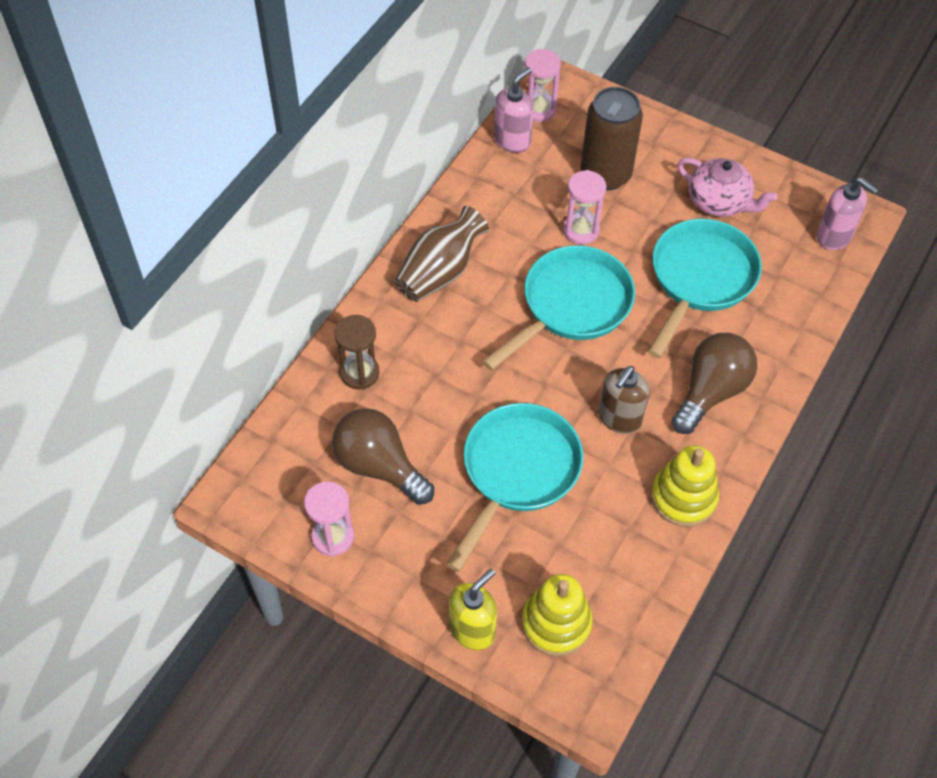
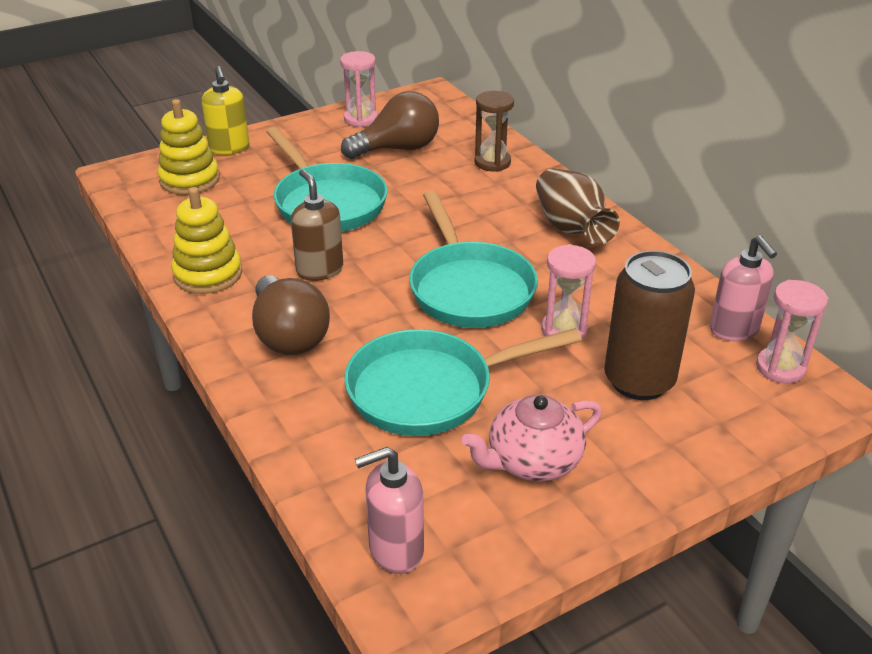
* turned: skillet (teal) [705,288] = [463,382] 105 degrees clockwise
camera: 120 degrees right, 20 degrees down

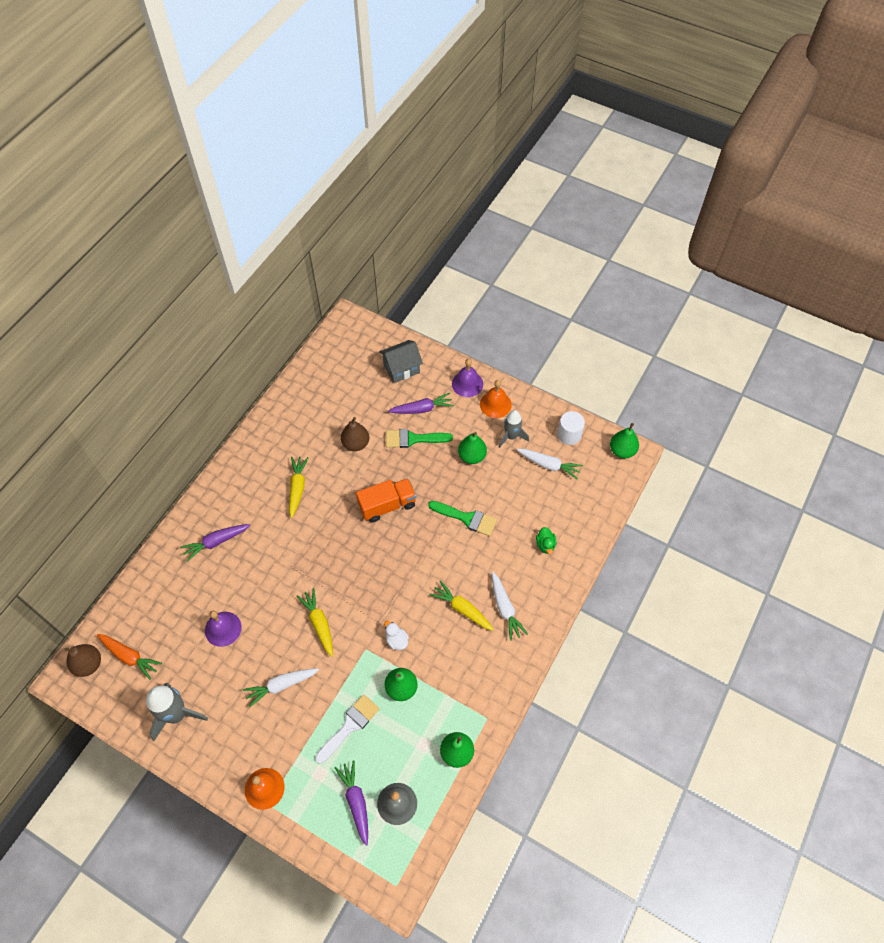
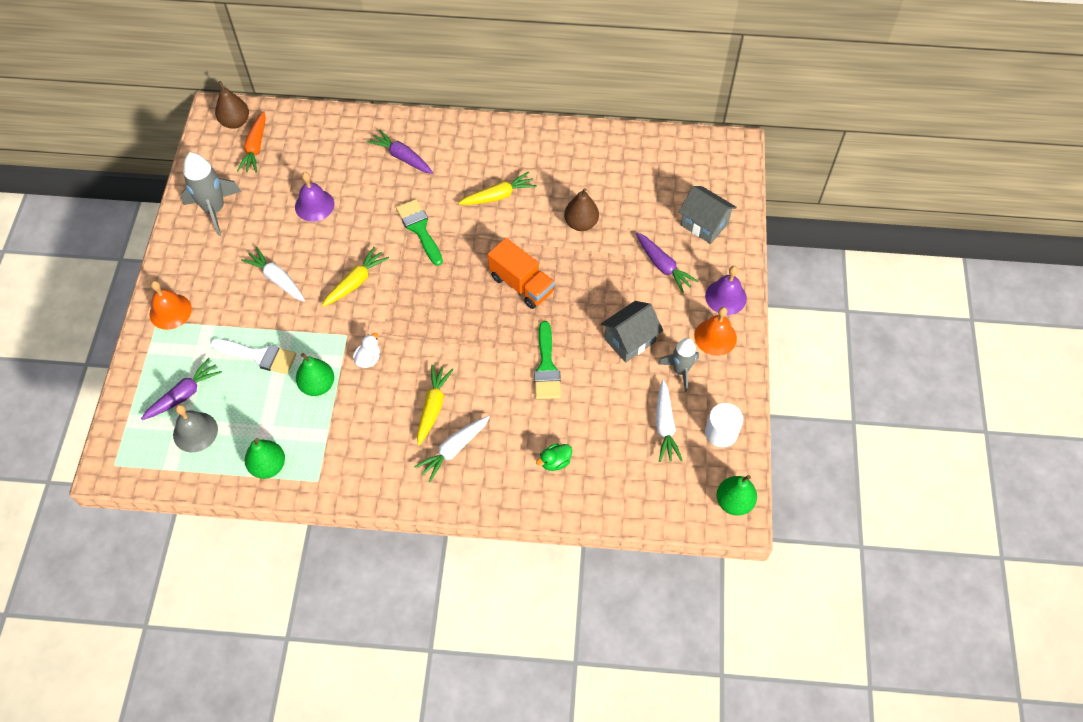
* moved: paint brush (green) [419,438] to [419,232]
* replaced: toy pear (green) [472,448] to house (grey) [632,331]
camera: 65 degrees right, 0 degrees up

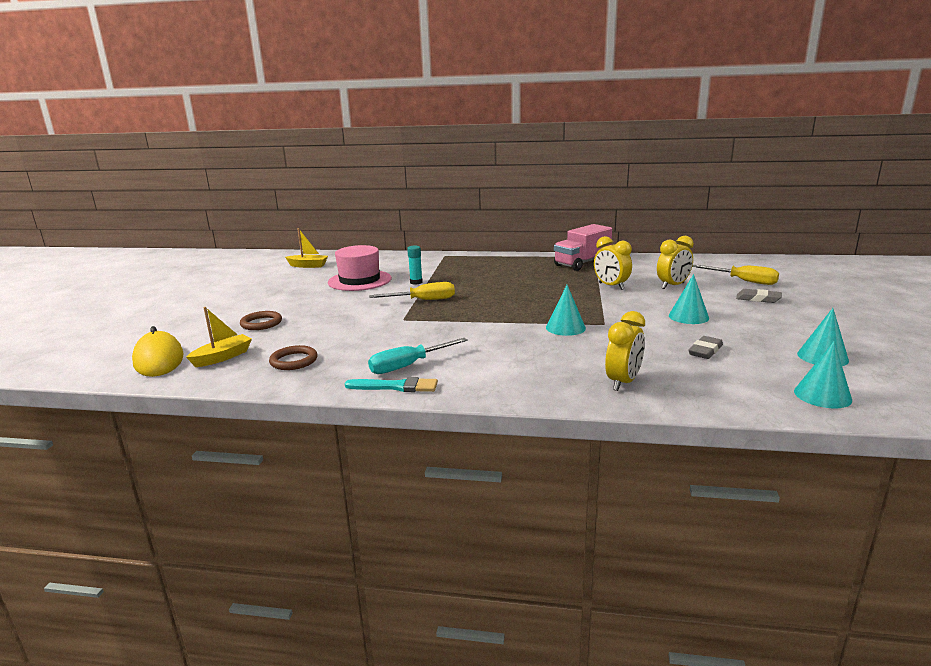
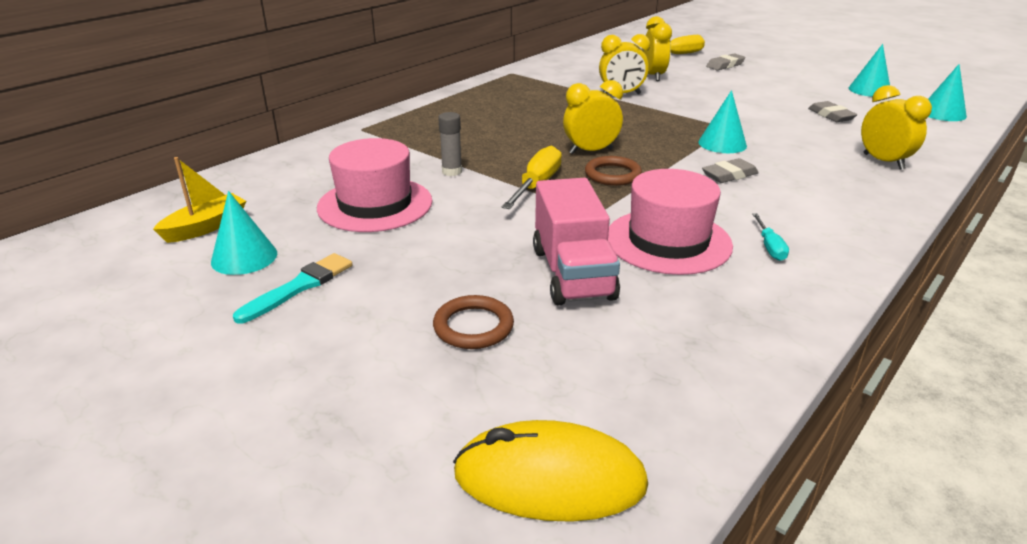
* moved: cone shape (teal) [689,299] to [244,233]
* moved: paint brush (teal) [391,384] to [292,288]
* recoloured: stick of glue (teal) [415,265] to stick of glue (grey) [450,144]
* moved: truck (pink) [583,247] to [576,241]
* added: alarm clock (golden) [593,117]
* moved: ring (brown) [293,357] to [613,171]
* added: tall hat (pink) [670,222]
* added: gum eraser (grey) [730,170]
* resized: flat screwdriver (teal) [418,356] = [770,237] x0.57
* removed: sailboat (golden) [219,337]
camera: 60 degrees left, 10 degrees up

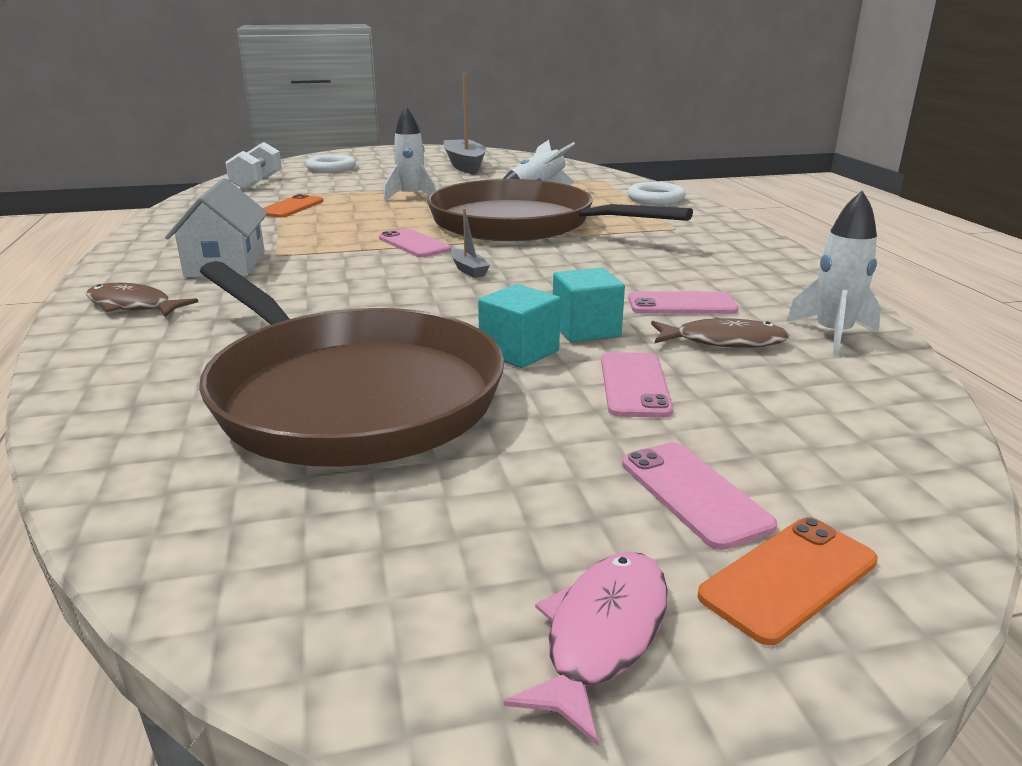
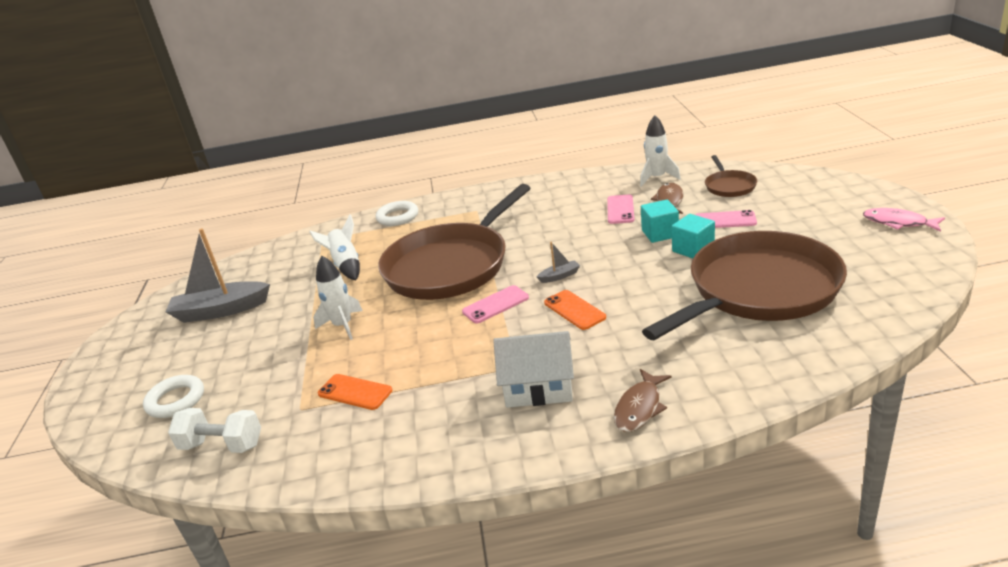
* moved: mobile phone (bright orange) [787,581] to [575,310]
* added: skillet (brown) [731,176]
* removed: mobile phone (pink) [699,496]
camera: 80 degrees left, 5 degrees up

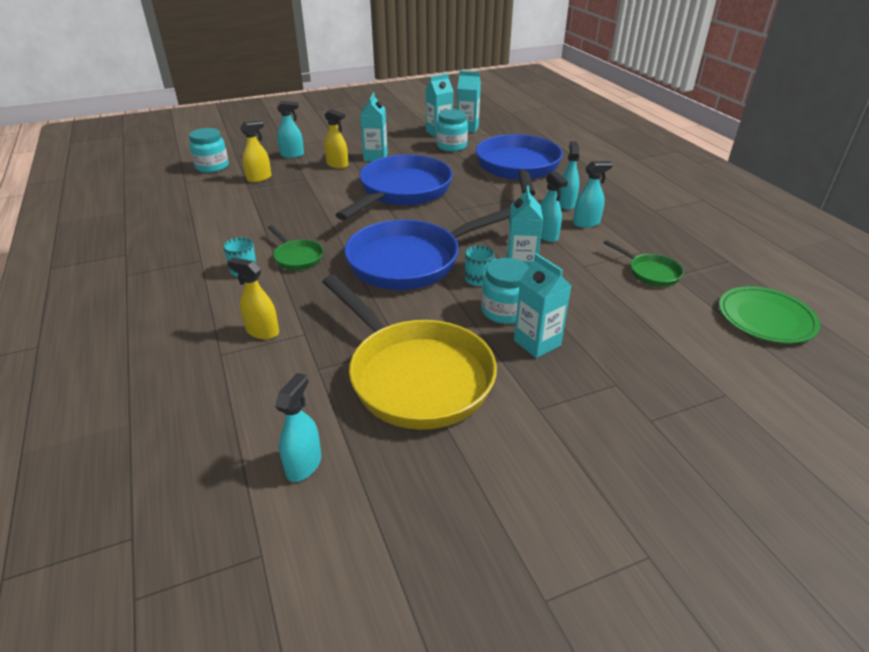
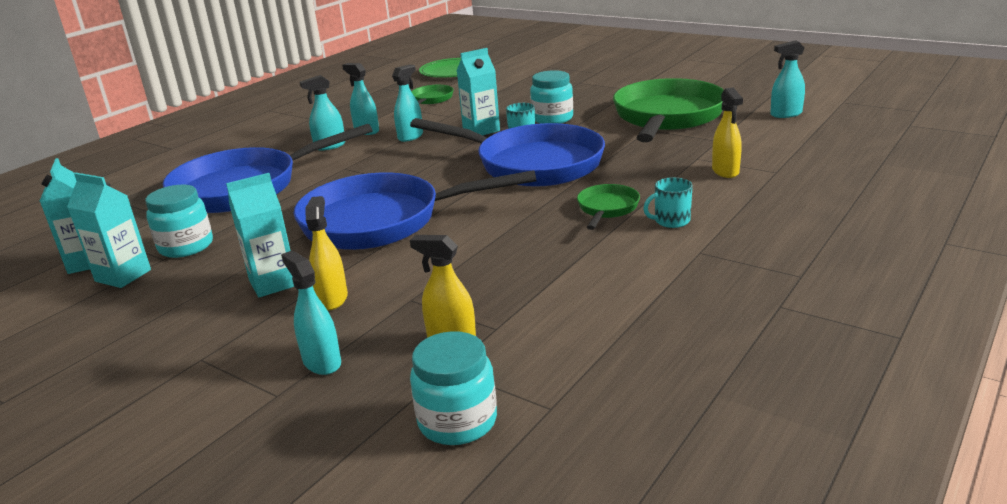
* recoloured: skillet (golden) [410,352] to skillet (green) [668,110]
* removed: carton (teal) [542,305]
camera: 120 degrees left, 10 degrees down

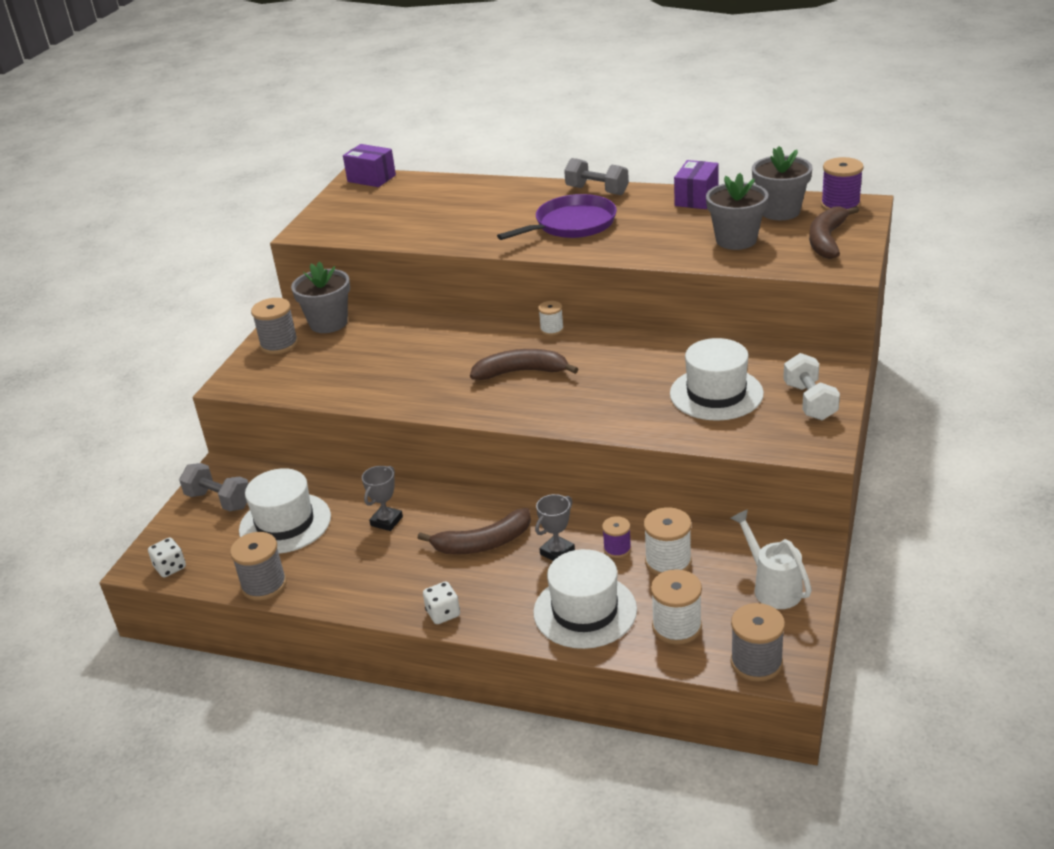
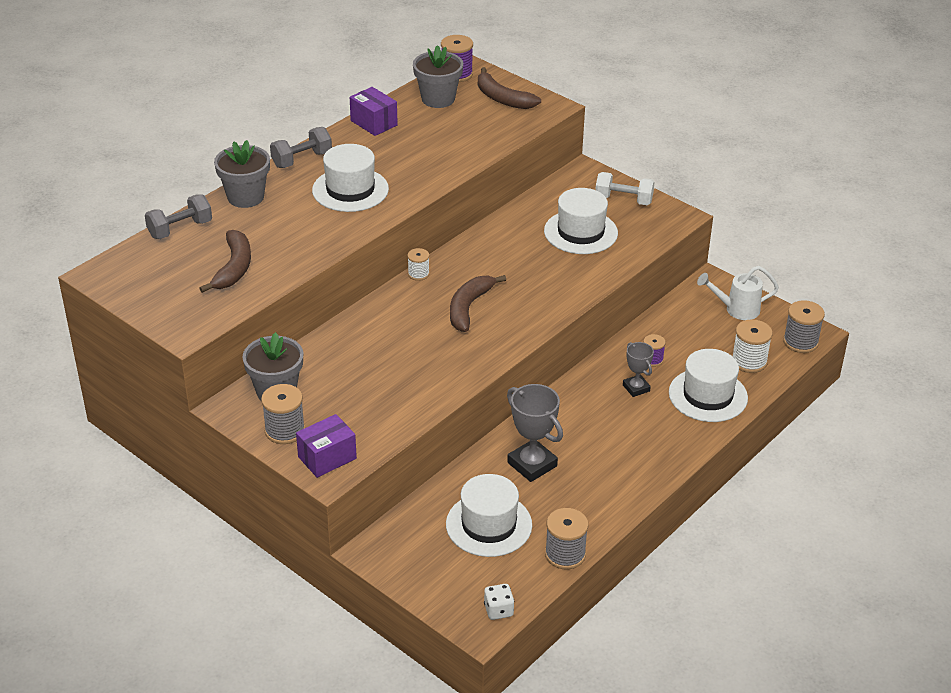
* moved: dumbbell (grey) [214,487] to [178,216]
* moved: banana (brown) [474,531] to [225,261]
* moved: potted plant (grey) [737,211] to [242,174]
* moved: parcel (violet) [369,165] to [326,446]
* replaced: skillet (violet) [557,217] to tall hat (pure white) [350,178]
* resized: award cup (grey) [382,498] = [535,433] x1.67
* removed: dice (pure white) [441,603]
* removed: reel of thread (pure white) [668,541]
camera: 70 degrees left, 5 degrees up

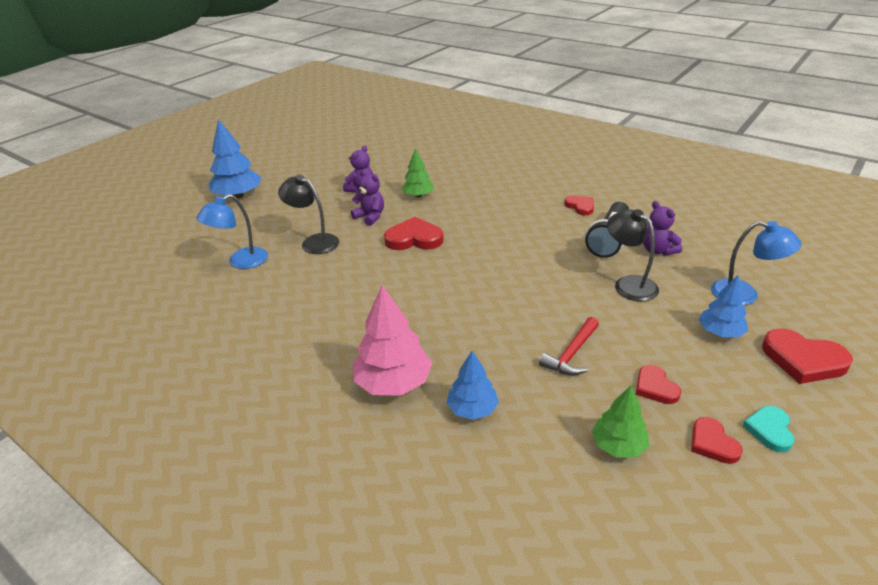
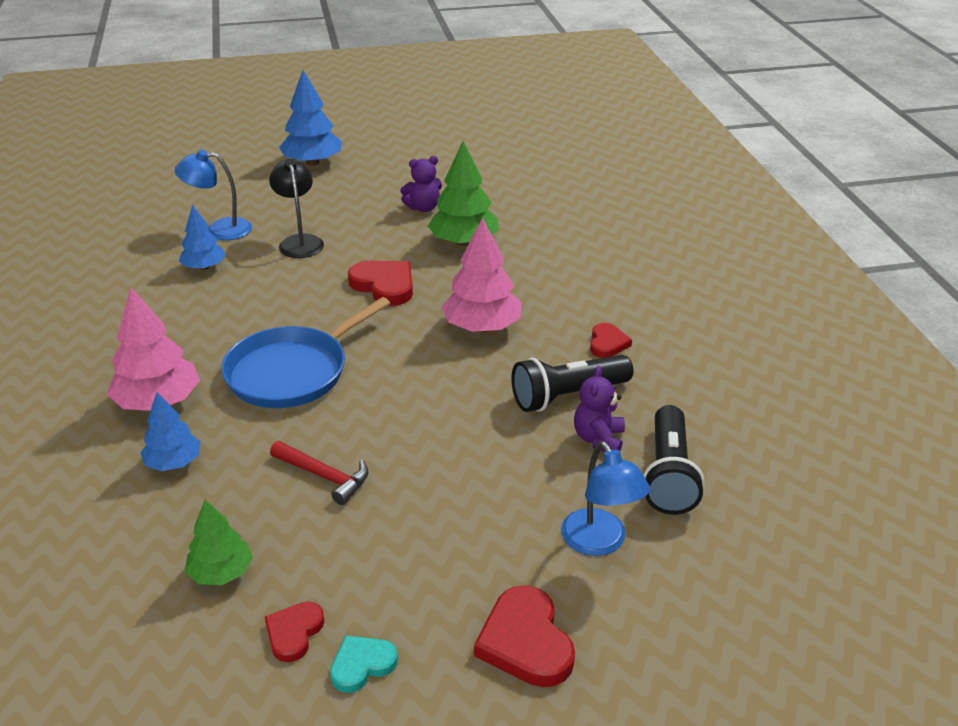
* moved: tree (blue) [723,306] to [202,237]
* added: skillet (blue) [305,352]
* turned: carpenter's hammer (red) [569,346] = [319,473] 135 degrees counterclockwise
* resized: tree (green) [417,173] = [463,193] x1.61
* added: tree (pink) [481,274]
* added: flashlight (jet-black) [674,460]
* removed: stuffed bear (violet) [367,198]
* removed: desk lamp (jet-black) [633,255]
* removed: heart shape (red) [658,384]
camera: 40 degrees right, 0 degrees up

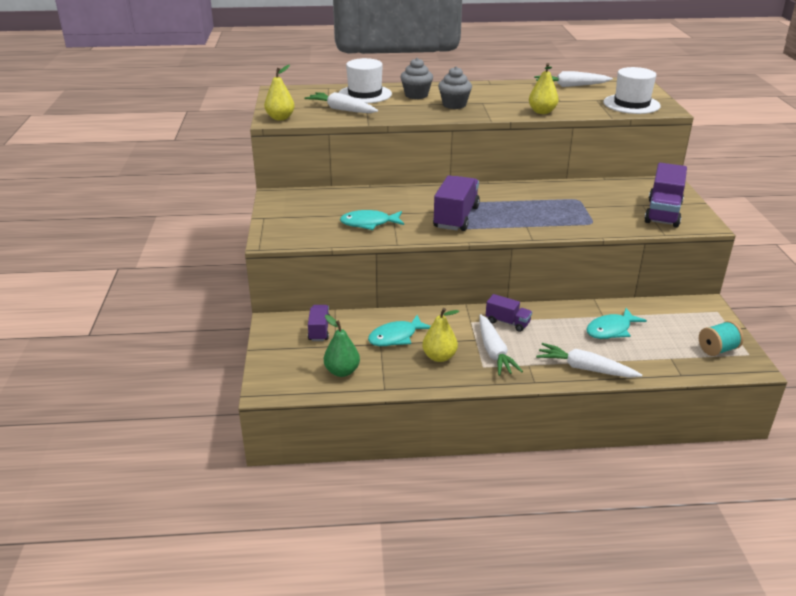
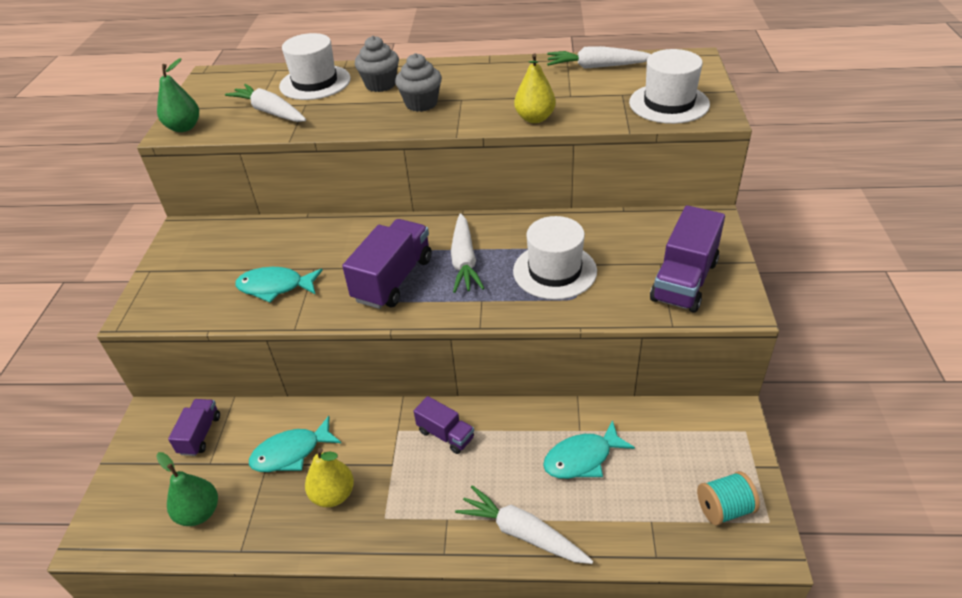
* recoloured: toy pear (golden) [279,92] to toy pear (green) [178,95]
* moved: toy carrot (pure white) [501,345] to [467,253]
* added: tall hat (pure white) [555,258]
camera: 10 degrees right, 10 degrees up

